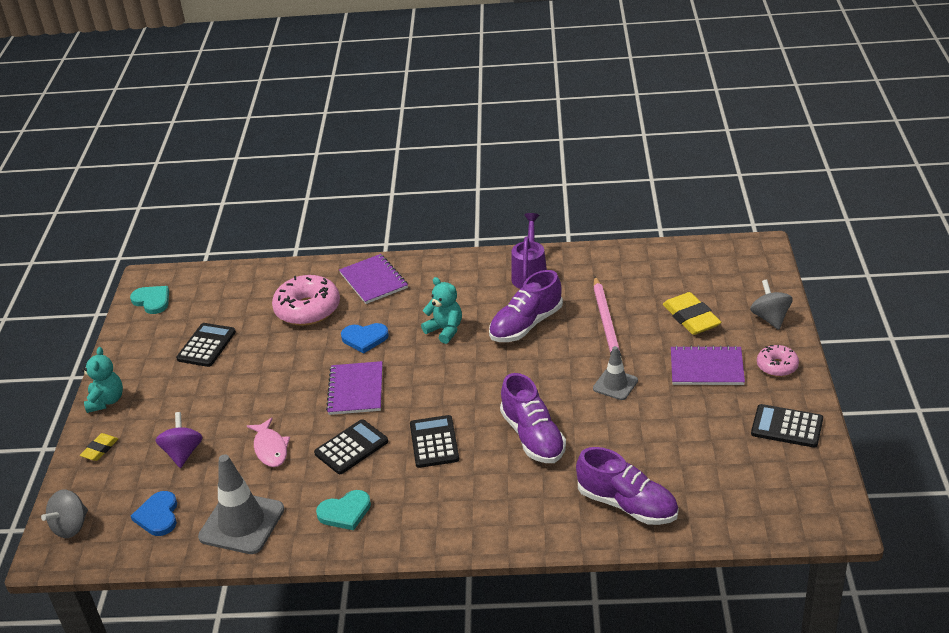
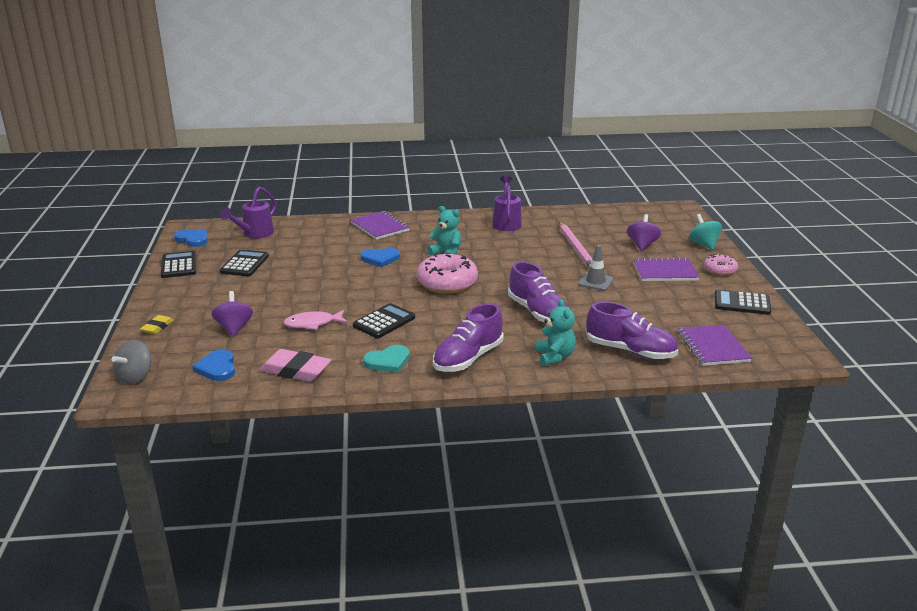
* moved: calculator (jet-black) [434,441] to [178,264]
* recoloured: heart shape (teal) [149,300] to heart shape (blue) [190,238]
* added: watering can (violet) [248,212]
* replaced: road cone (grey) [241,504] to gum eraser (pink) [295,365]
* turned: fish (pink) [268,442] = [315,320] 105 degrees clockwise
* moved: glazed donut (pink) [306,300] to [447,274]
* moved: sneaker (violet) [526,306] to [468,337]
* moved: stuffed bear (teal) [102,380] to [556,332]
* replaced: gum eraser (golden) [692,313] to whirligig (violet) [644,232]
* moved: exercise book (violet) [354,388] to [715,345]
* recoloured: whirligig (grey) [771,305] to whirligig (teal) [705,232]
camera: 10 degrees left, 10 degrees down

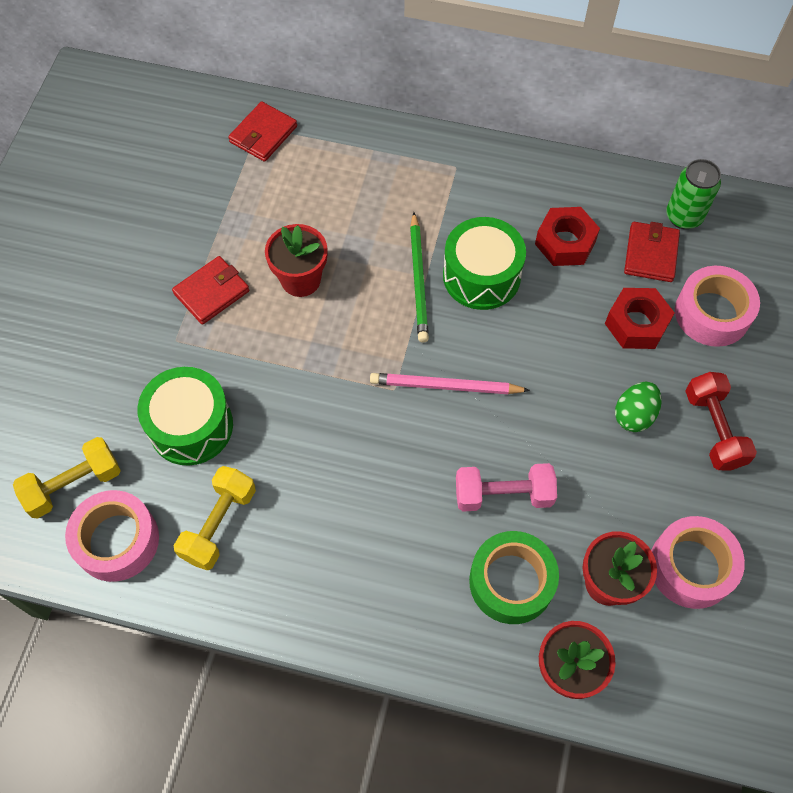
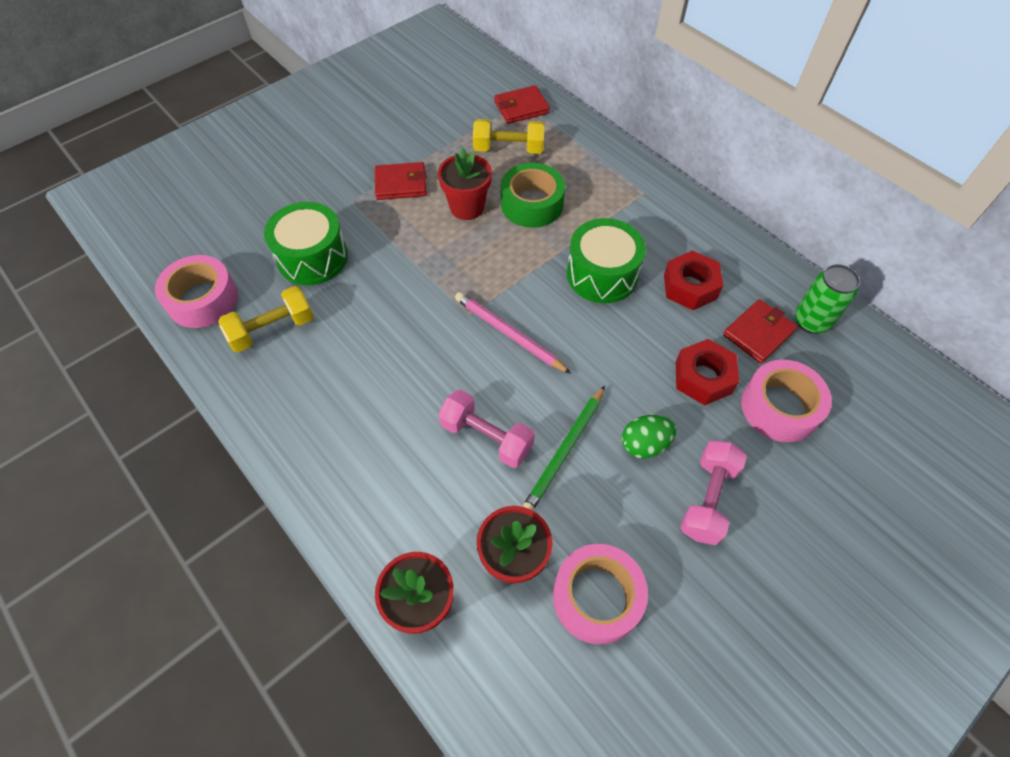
* moved: dumbbell (golden) [67,478] to [509,136]
* moved: sticky tape (green) [514,577] to [533,195]
* moved: wooden pencil (green) [419,277] to [563,448]
* recoloured: dumbbell (red) [721,421] to dumbbell (pink) [713,492]
camera: 35 degrees right, 5 degrees down

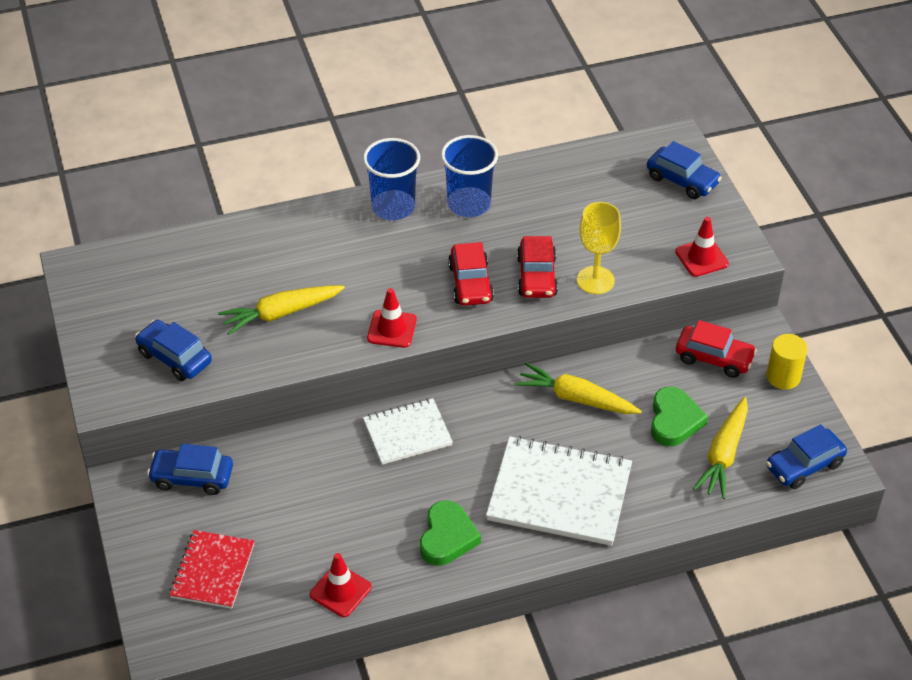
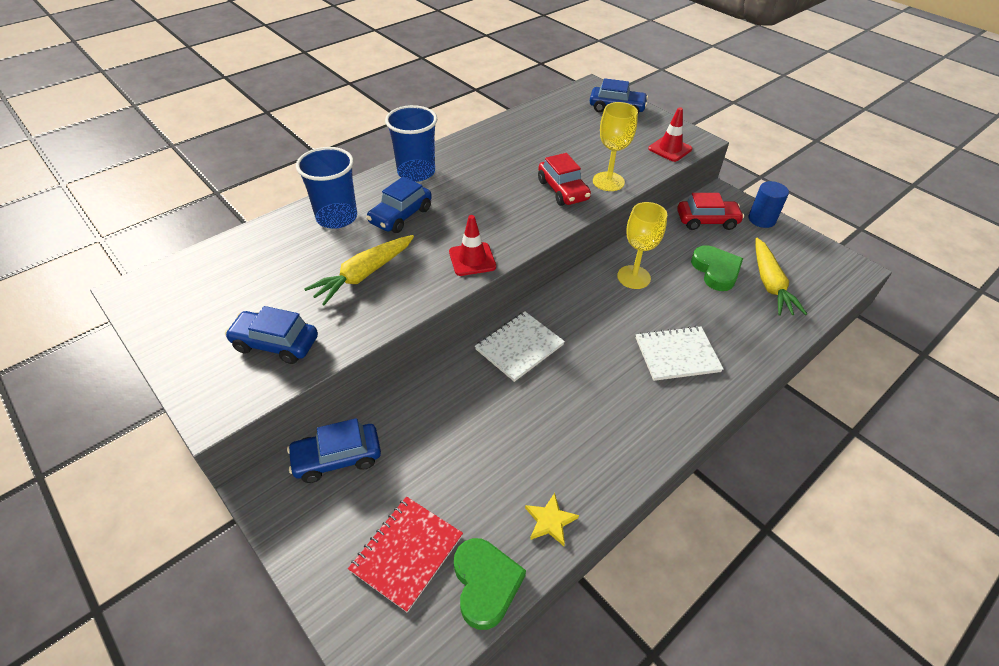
* moved: tumbler (blue) [469,176] to [326,188]
* turned: exercise book (red) [211,569] = [405,555] 45 degrees clockwise
* moved: toy car (blue) [806,456] to [399,204]
* moved: heart shape (green) [450,533] to [490,584]
* replaced: road cone (red) [341,585] to five-pointed star (golden) [552,519]
* replaced: toy carrot (golden) [578,388] to goblet (golden) [642,245]
* resized: exercise book (pure white) [559,491] = [679,353] x0.60
* recoloured: solid cylinder (golden) [787,362] to solid cylinder (blue) [769,204]
* removed: toy car (red) [471,274]
camera: 25 degrees left, 0 degrees up

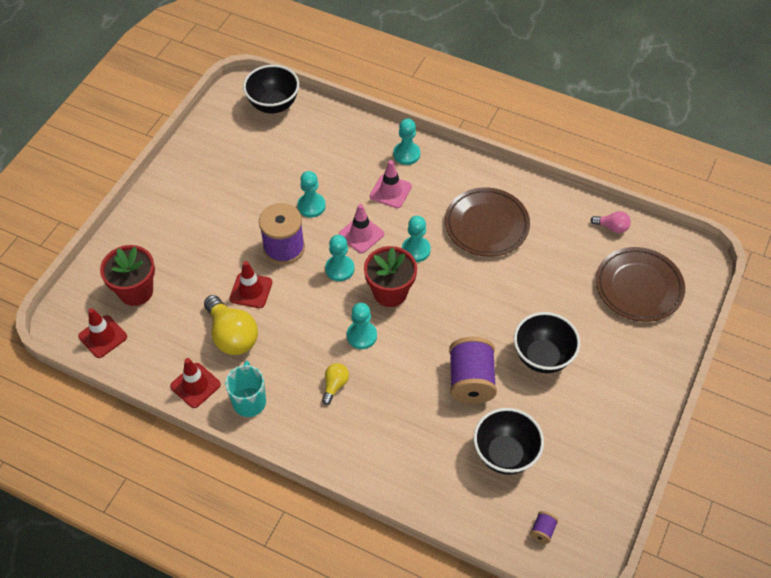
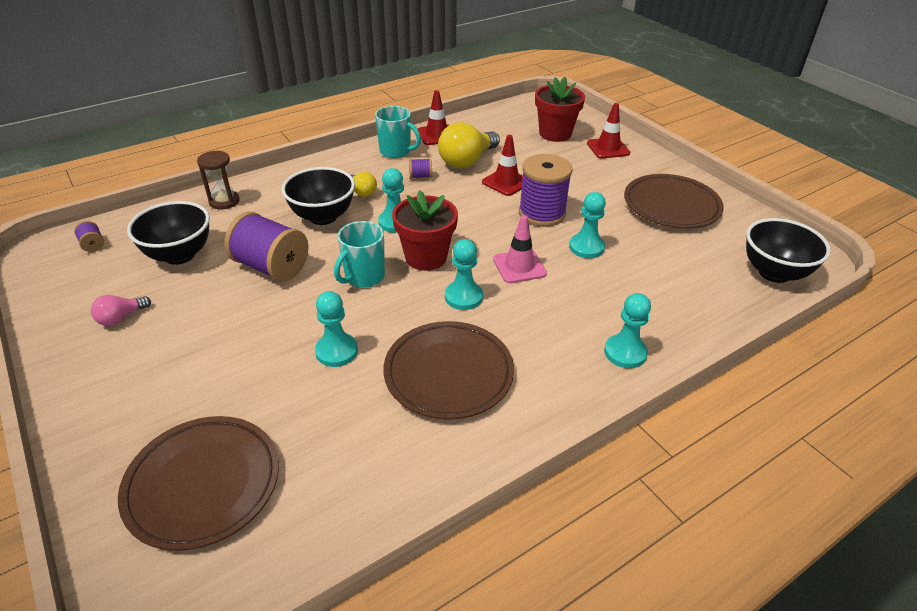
* moved: light bulb (pink) [611,222] to [121,310]
* added: sandglass (brown) [218,180]
* moved: serving bowl (jet-black) [547,342] to [318,196]
* moved: chess pawn (teal) [340,258] to [336,329]
* added: coffee mug (teal) [359,254]
* added: reel of thread (violet) [420,168]
* turned: light bulb (golden) [231,325] = [469,145] 45 degrees counterclockwise
* moved: road cone (red) [102,333] to [608,131]
* added: dinner plate (brown) [674,201]
* removed: road cone (pink) [391,184]
camera: 120 degrees right, 15 degrees down

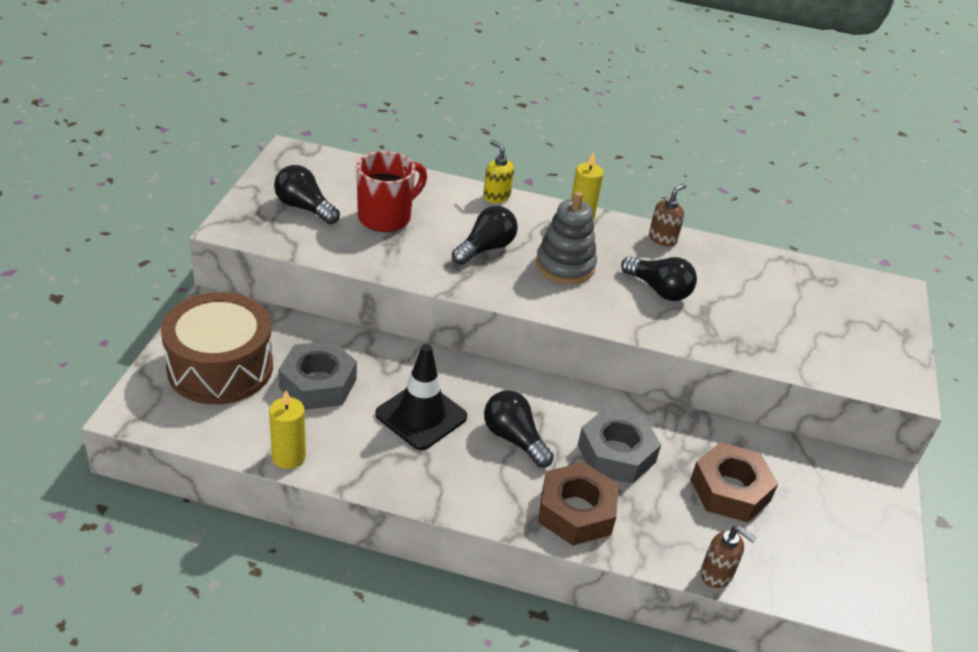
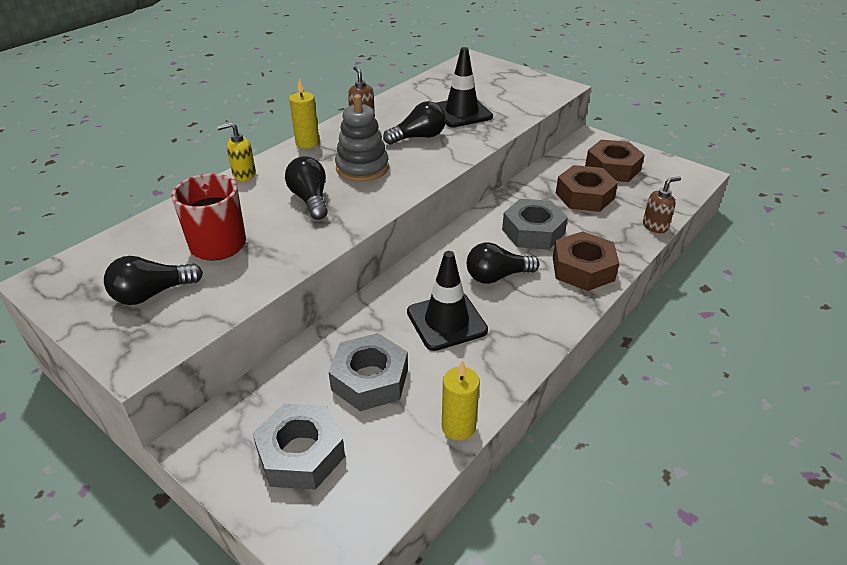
* replaced: drum (brown) [217,348] to hexagon nut (grey) [298,447]
* added: road cone (jet-black) [464,87]
* added: hexagon nut (brown) [615,161]
camera: 60 degrees left, 0 degrees up

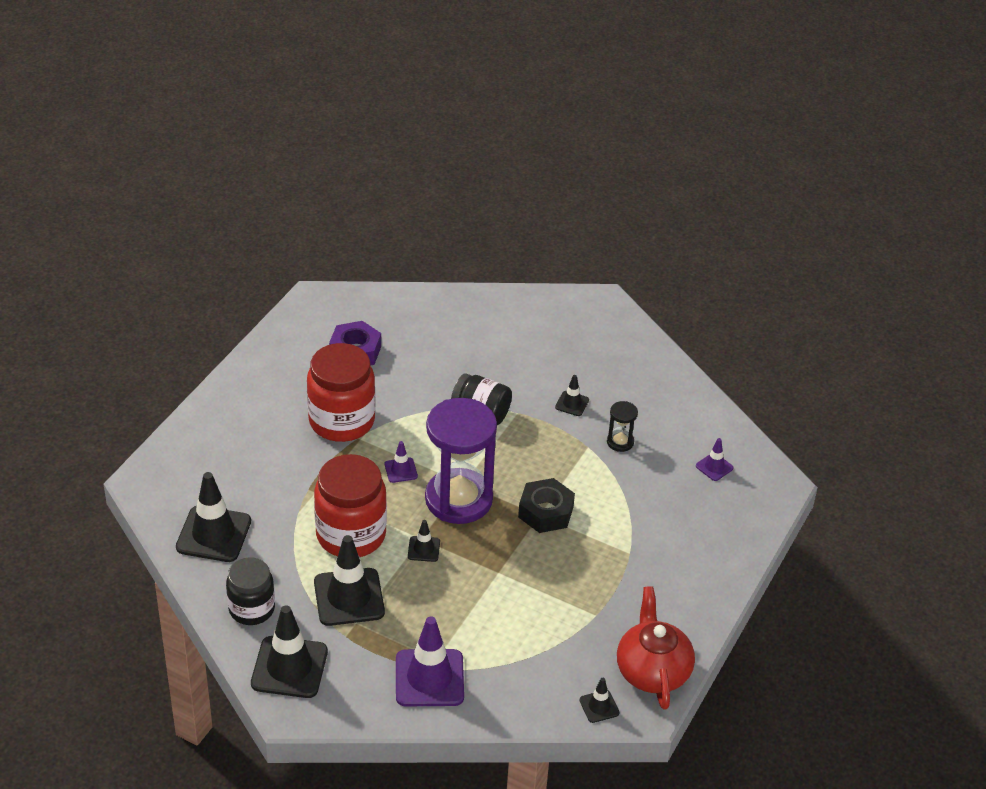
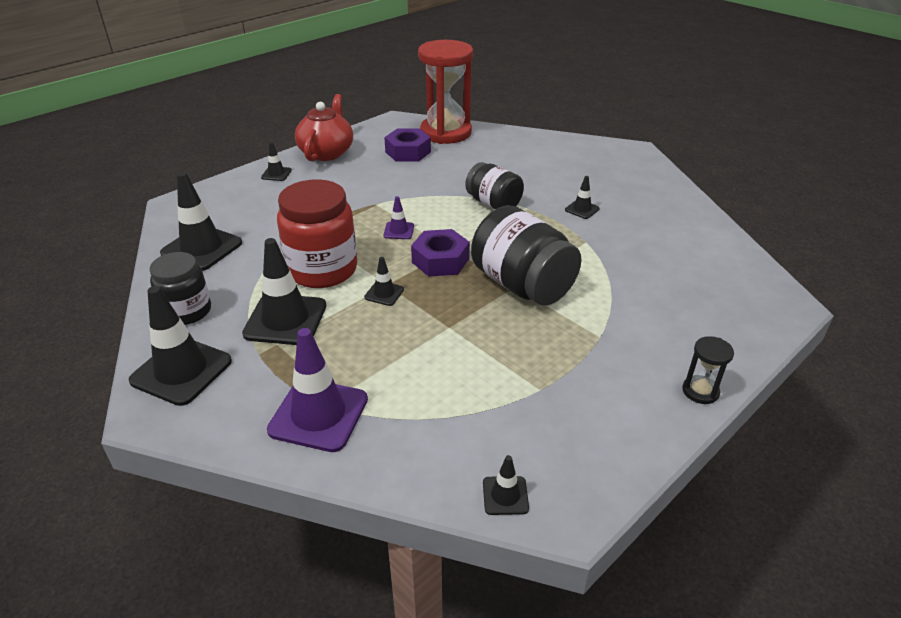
* added: road cone (jet-black) [276,161]
* moved: teapot (red) [656,648] to [324,127]
* replaced: sandglass (violet) [461,461] to hexagon nut (violet) [440,253]
* added: sandglass (red) [445,92]
* replaced: hexagon nut (jet-black) [546,505] to jar (jet-black) [526,255]
* moved: sandglass (jet-black) [622,426] to [708,370]
* removed: jar (red) [341,392]
* removed: road cone (violet) [715,459]
camera: 20 degrees right, 5 degrees down

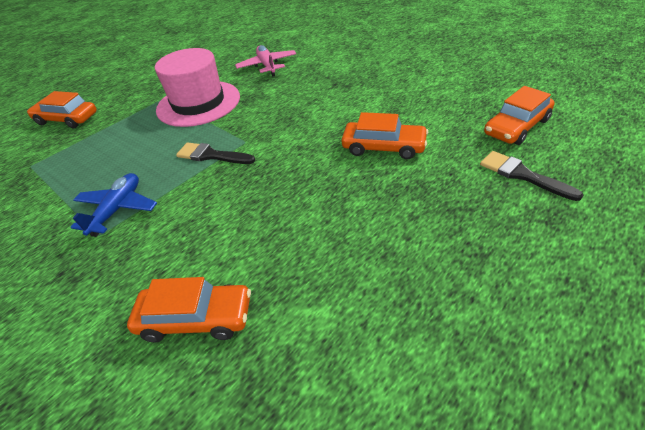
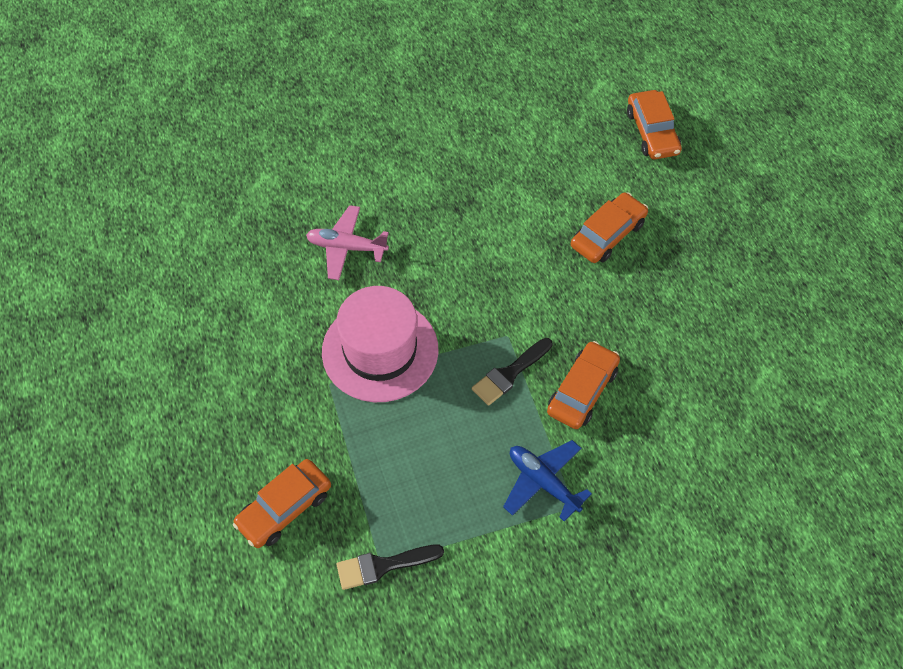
* moved: paint brush (jet-black) [531,176] to [390,567]
* moved: toy car (bright orange) [189,309] to [583,385]
camera: 65 degrees left, 15 degrees up

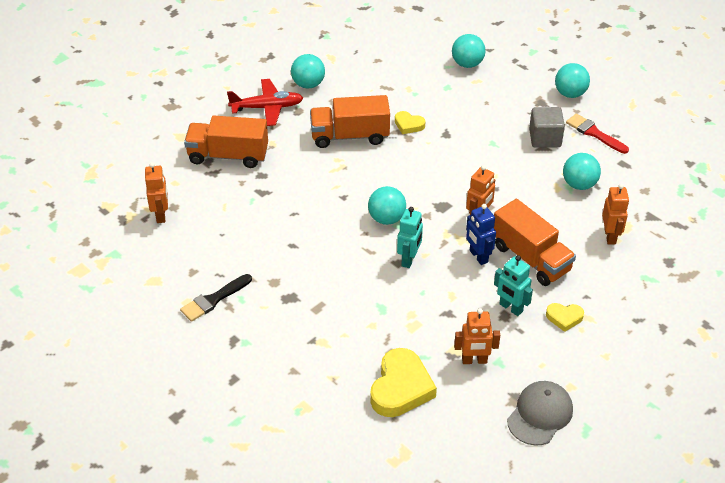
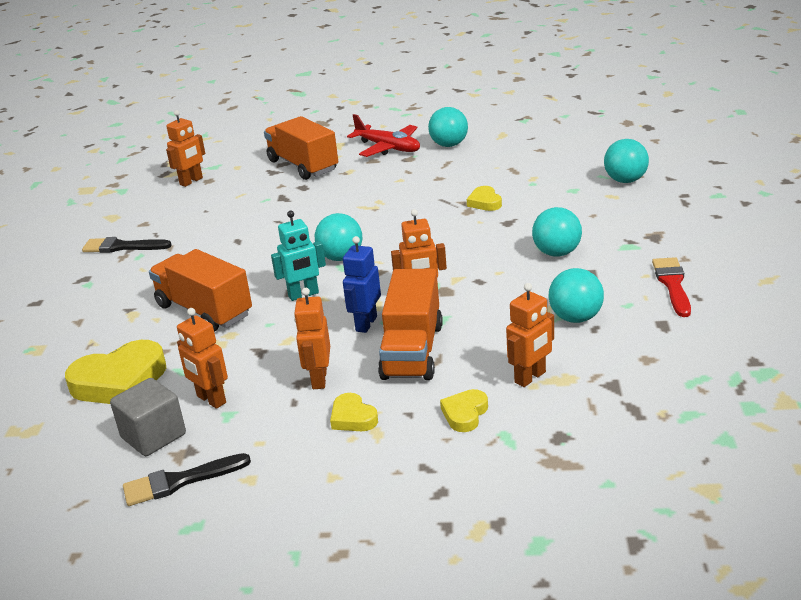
* moved: solid cube (grey) [547,127] to [148,417]
* replaced: cap (grey) [540,413] to paint brush (jet-black) [187,479]
* moved: truck (bright orange) [350,121] to [200,290]
* recoloured: toy robot (teal) [513,285] to toy robot (bright orange) [312,338]
* added: heart shape (golden) [464,410]
* moved: ball (teal) [572,80] to [557,232]
camera: 50 degrees right, 15 degrees down

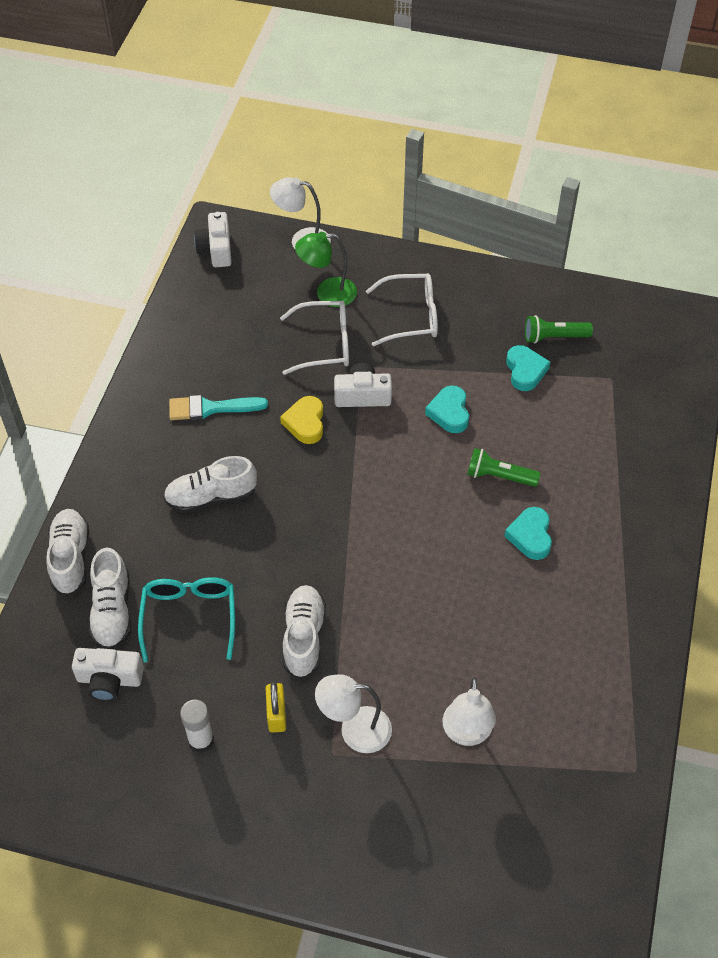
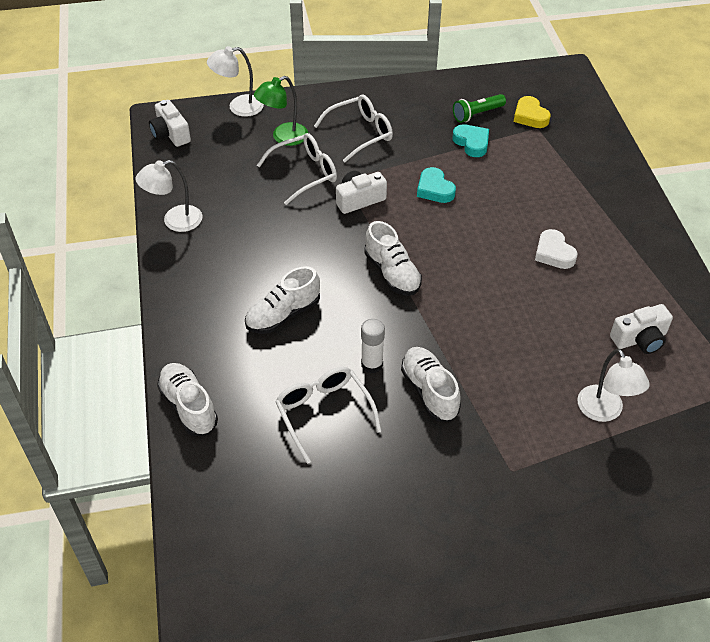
* moved: desk lamp (pure white) [353,713] to [169,196]
* recoloured: spectacles (teal) [186,620] to spectacles (pure white) [328,415]
* moved: stick of glue (pure white) [197,726] to [373,346]
* moved: sneaker (pure white) [110,598] to [393,258]
* moved: heart shape (golden) [301,420] to [532,112]
* recoloured: heart shape (teal) [528,533] to heart shape (pure white) [556,249]
* moved: photo camera (pure white) [108,674] to [641,329]
* removed: paint brush (teal) [218,407]
* removed: lock (golden) [276,707]
* removed: flashlight (green) [504,467]
camera: 25 degrees left, 5 degrees down

